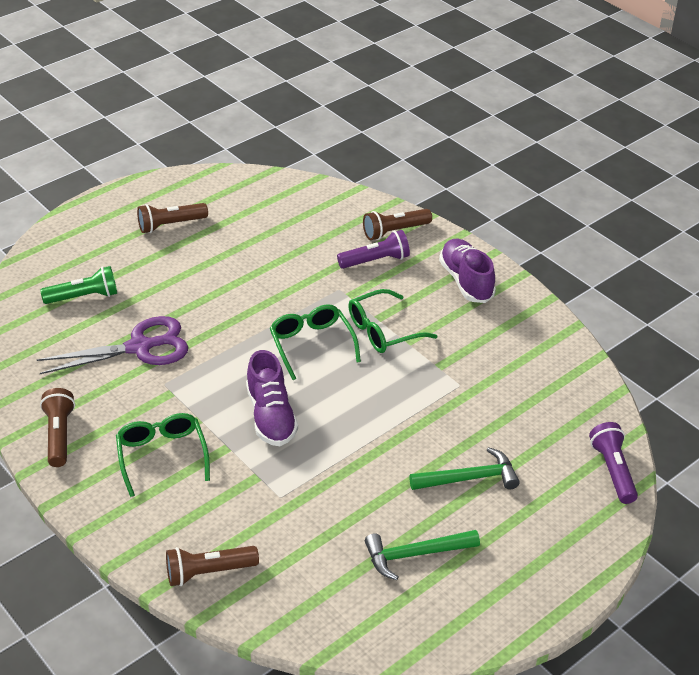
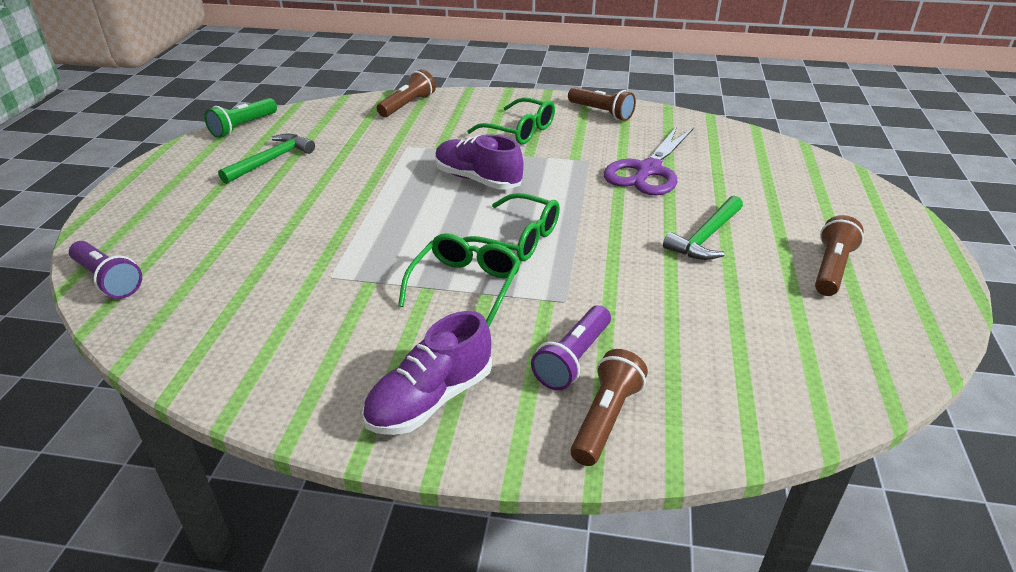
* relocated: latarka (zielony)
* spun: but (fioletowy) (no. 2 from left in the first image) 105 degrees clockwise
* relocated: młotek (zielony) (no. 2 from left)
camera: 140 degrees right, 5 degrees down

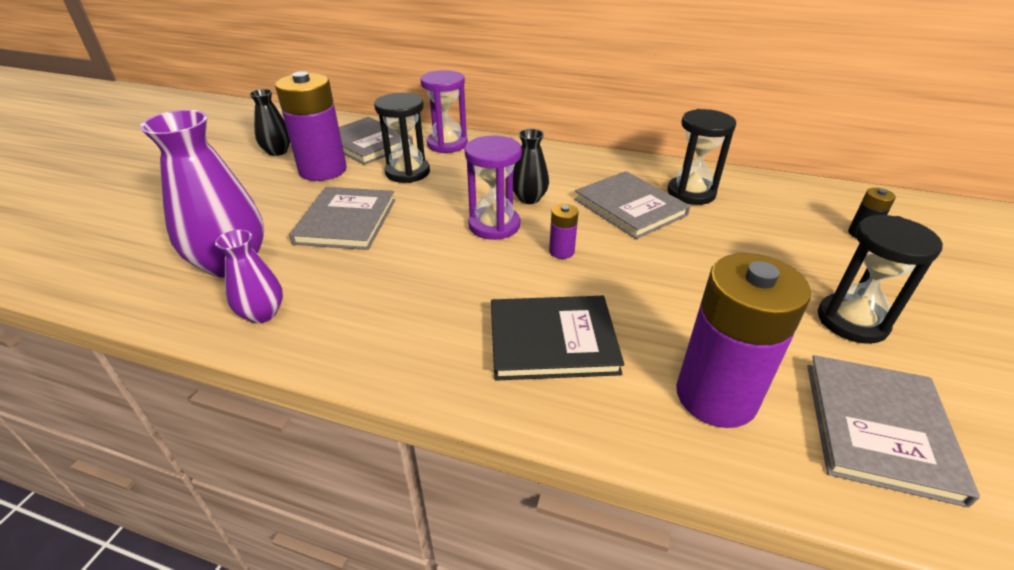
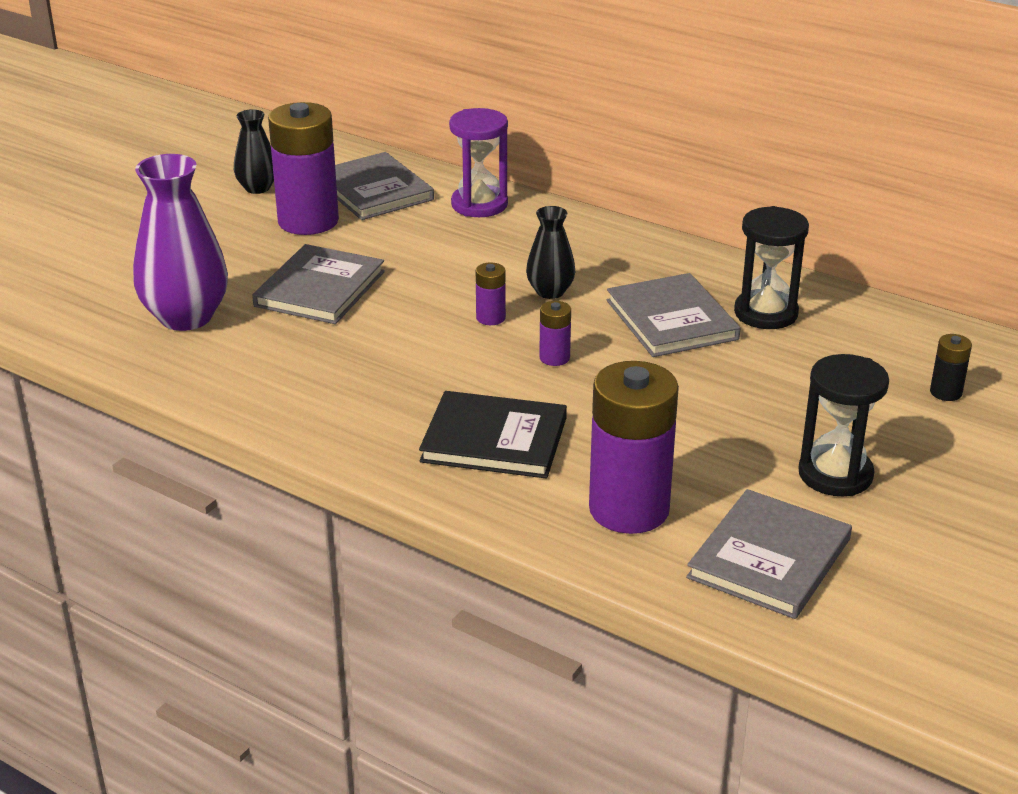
* exchanged: klepsydra (fioletowy) (no. 2 from left) to bateria (fioletowy) (no. 2 from left)
* missing: wazon (fioletowy) (no. 2 from left)
* missing: klepsydra (czarny) (no. 1 from left)
camera: 15 degrees right, 5 degrees down

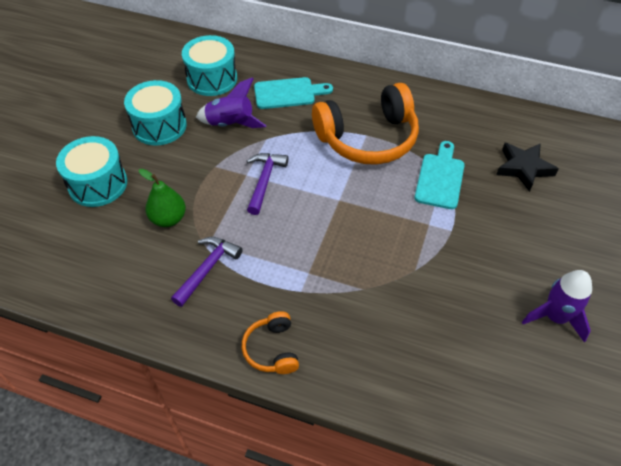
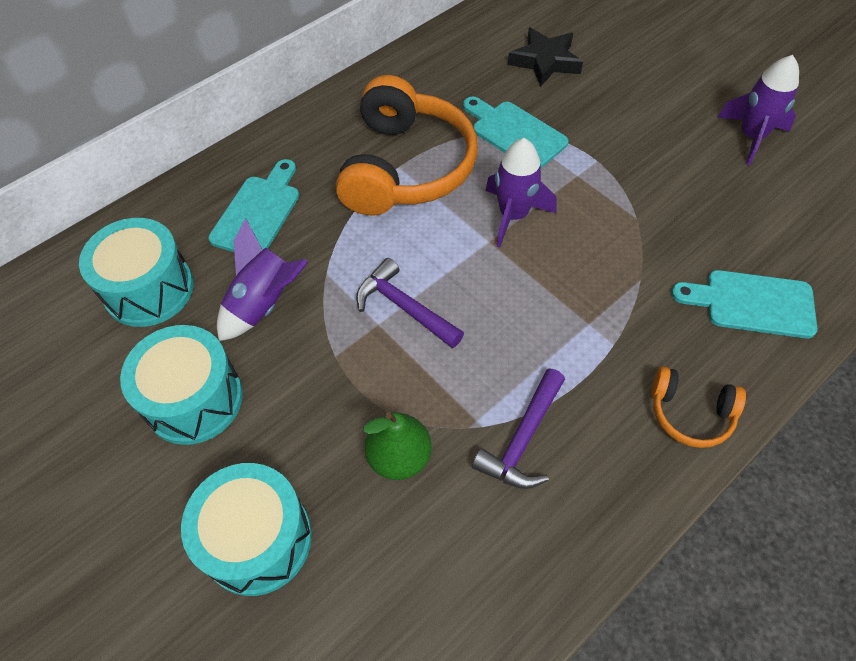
* spun: młotek (fioletowy) (no. 1 from left in the first image) 120 degrees counterclockwise
* appeared: rakieta (fioletowy) (no. 2 from left)
* appeared: deska do krojenia (turkusowy) (no. 3 from left)
camera: 60 degrees left, 5 degrees up

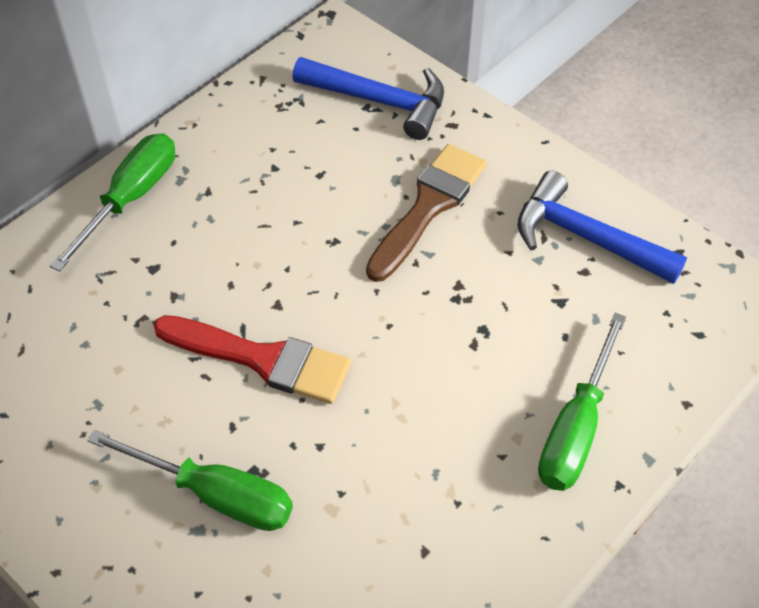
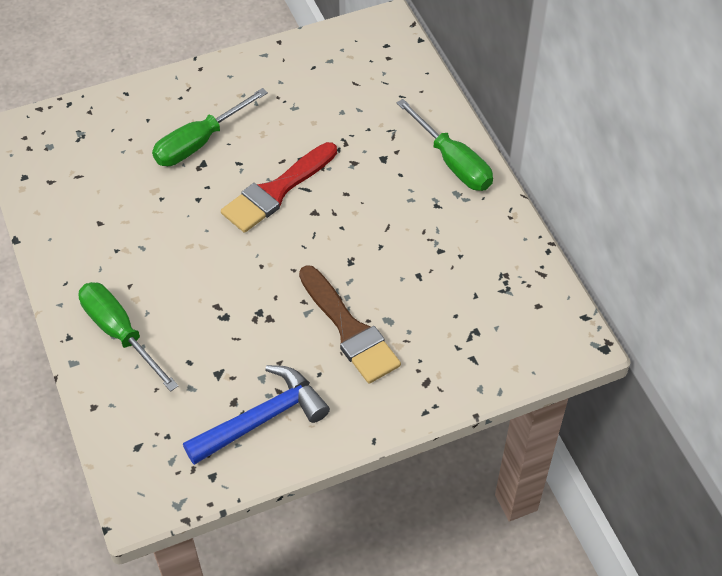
* missing: młotek (niebieski) (no. 1 from left)
camera: 115 degrees right, 0 degrees up

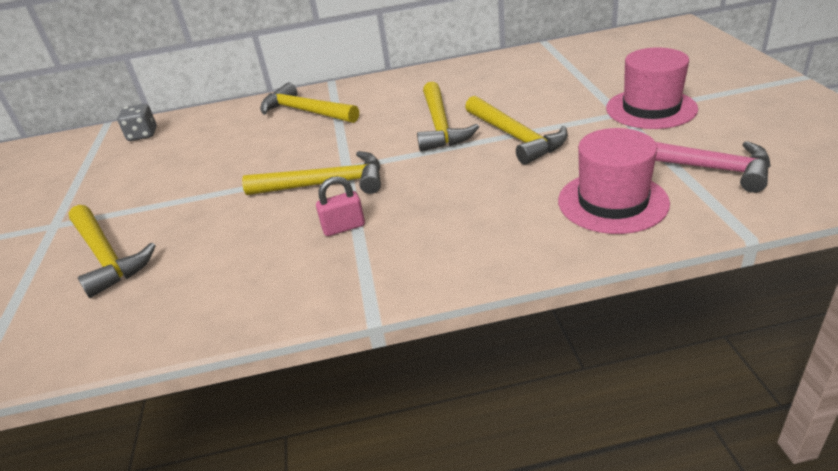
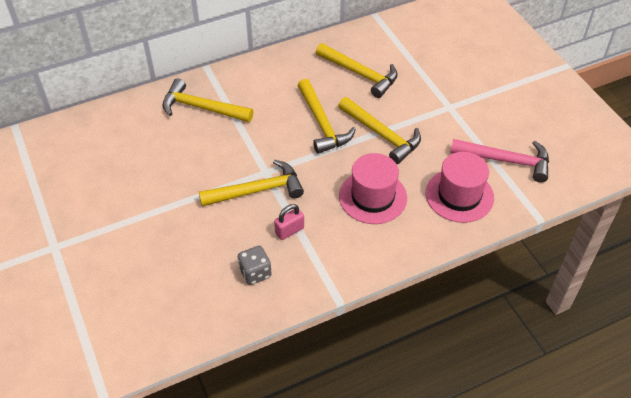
* relocated: kostka do gry (szary)
* relocated: młotek (żółty) (no. 1 from left in the first image) to młotek (żółty) (no. 4 from left)
* relocated: kapelusz (różowy) (no. 2 from left in the first image) to kapelusz (różowy) (no. 1 from left)
camera: 20 degrees left, 15 degrees up

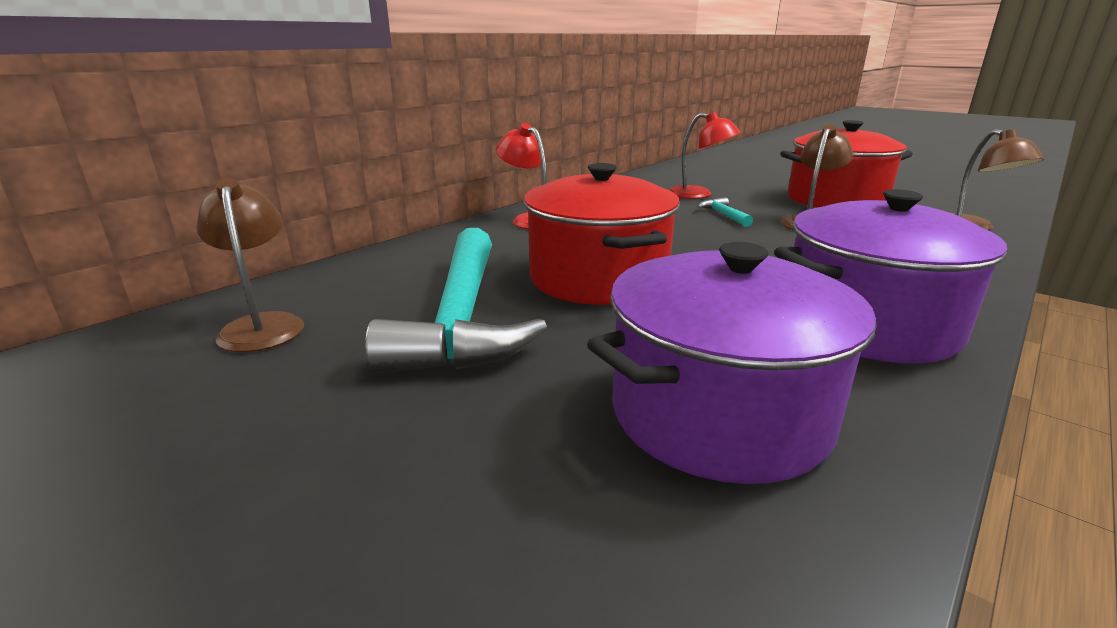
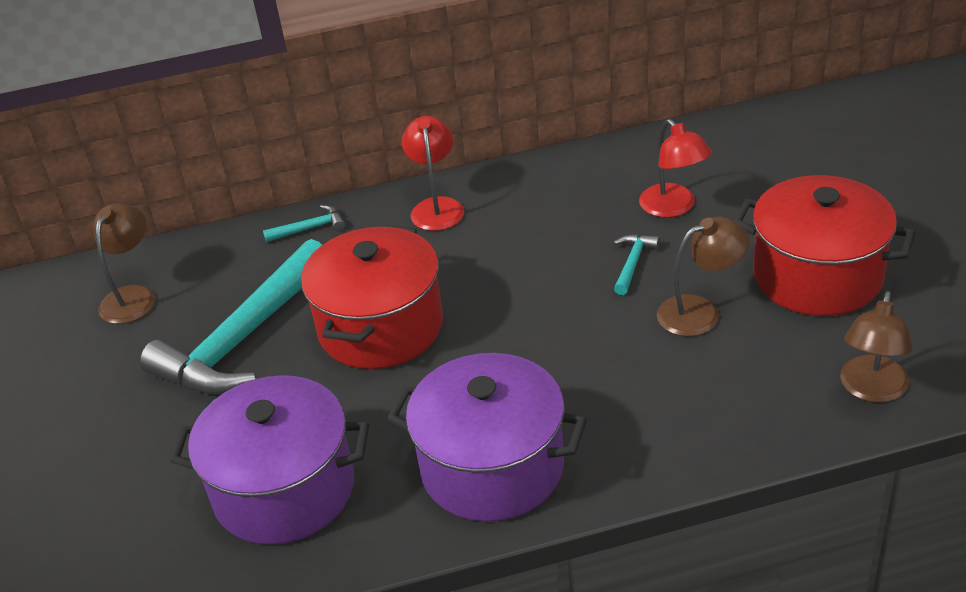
* appeared: młotek (turkusowy) (no. 2 from left)
camera: 40 degrees right, 15 degrees up

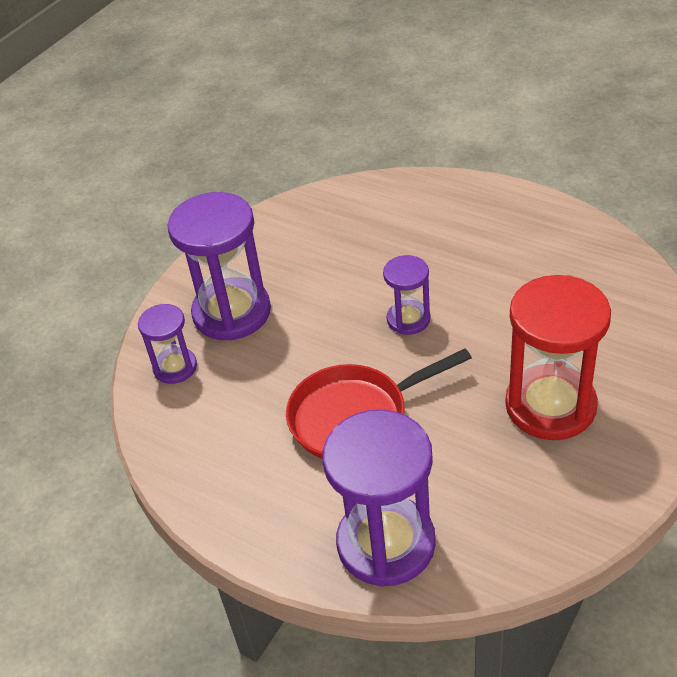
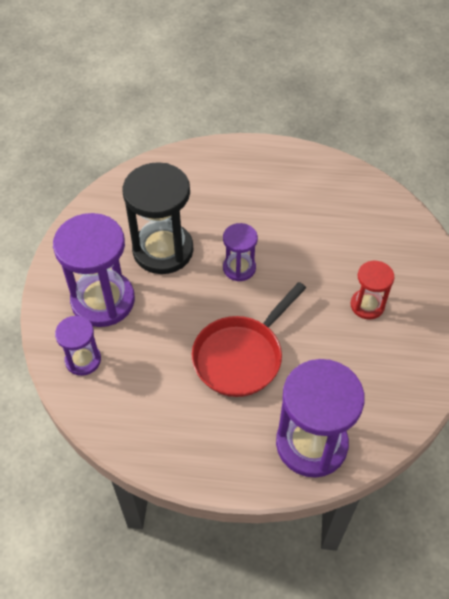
* appeared: klepsydra (czarny)
* size: klepsydra (czerwony) x0.54
camera: 30 degrees left, 10 degrees up

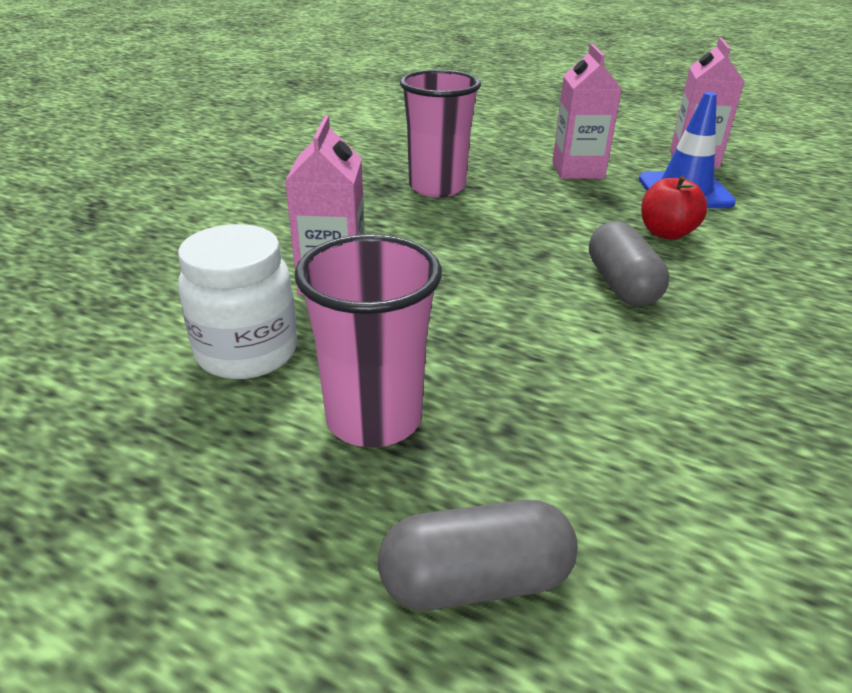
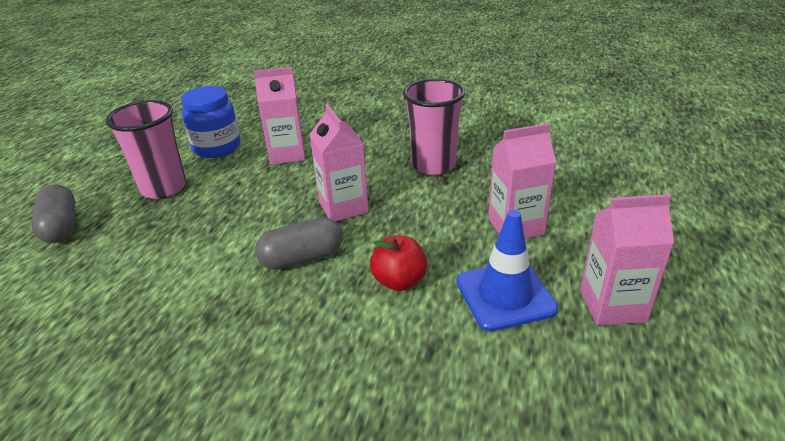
* colour: słoik (biały) to słoik (niebieski)
* appeared: karton mleka (różowy) (no. 2 from left)
camera: 80 degrees right, 0 degrees up

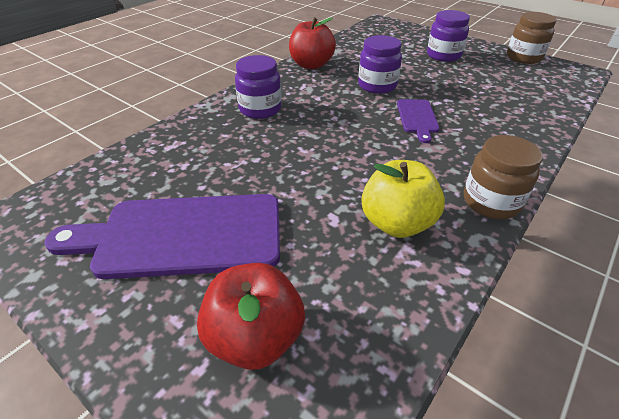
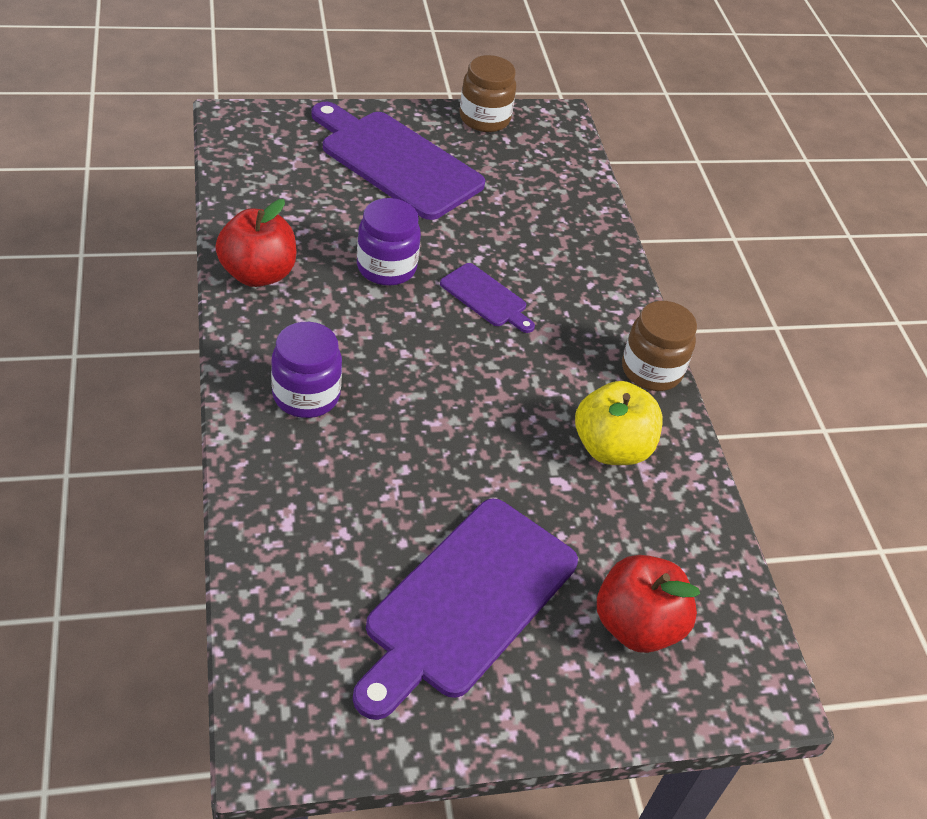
* exchanged: słoik (fioletowy) (no. 3 from left) to deska do krojenia (fioletowy) (no. 1 from left)
camera: 55 degrees left, 5 degrees up

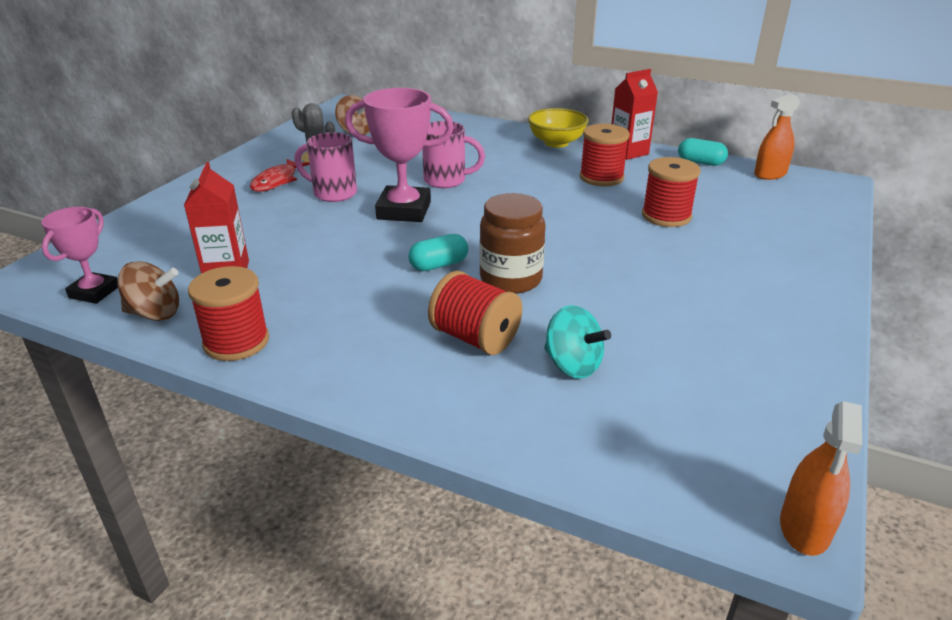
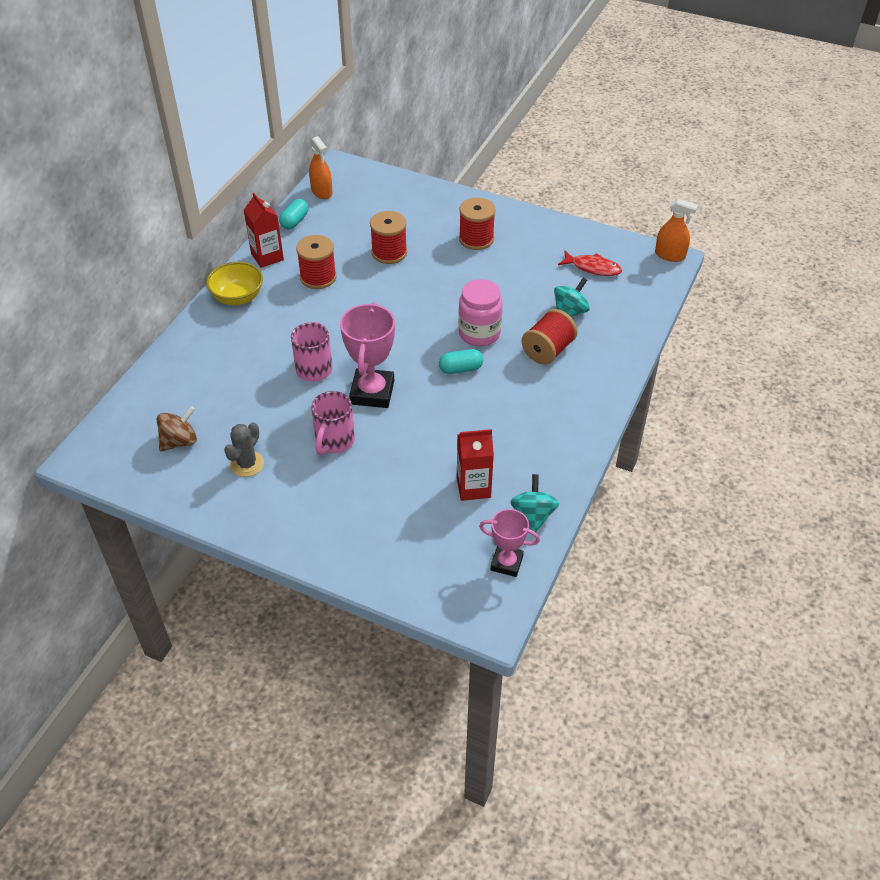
* spun: kapsułka (turkusowy) (no. 1 from left in the first image) 75 degrees counterclockwise
* colour: słoik (brązowy) to słoik (różowy)
* relocated: szpulka (czerwony) (no. 1 from left in the first image) to szpulka (czerwony) (no. 3 from left)
* colour: bączek (brązowy) (no. 1 from left) to bączek (turkusowy) (no. 1 from left)
* relocated: ryba (czerwony)
camera: 90 degrees left, 15 degrees up

